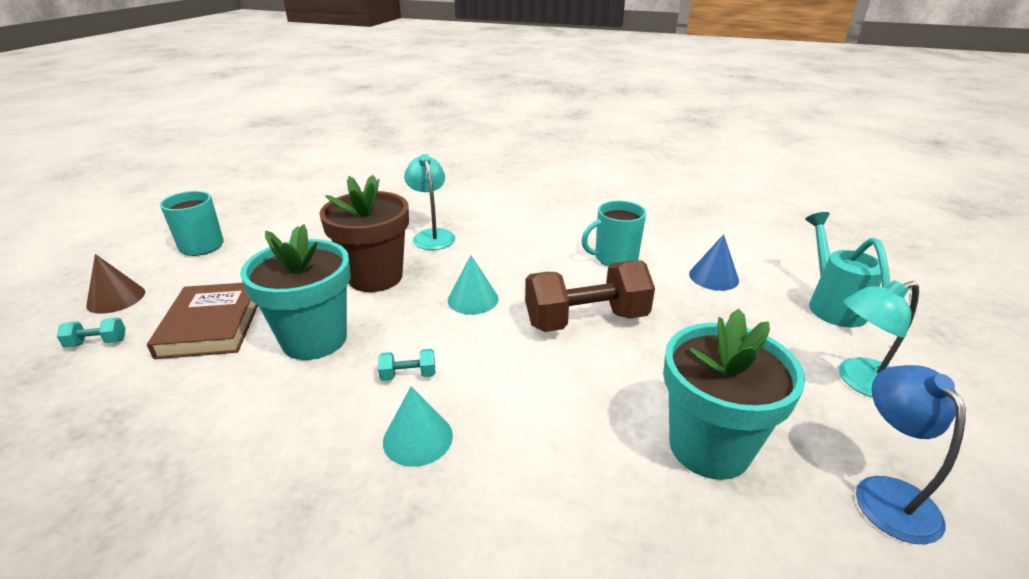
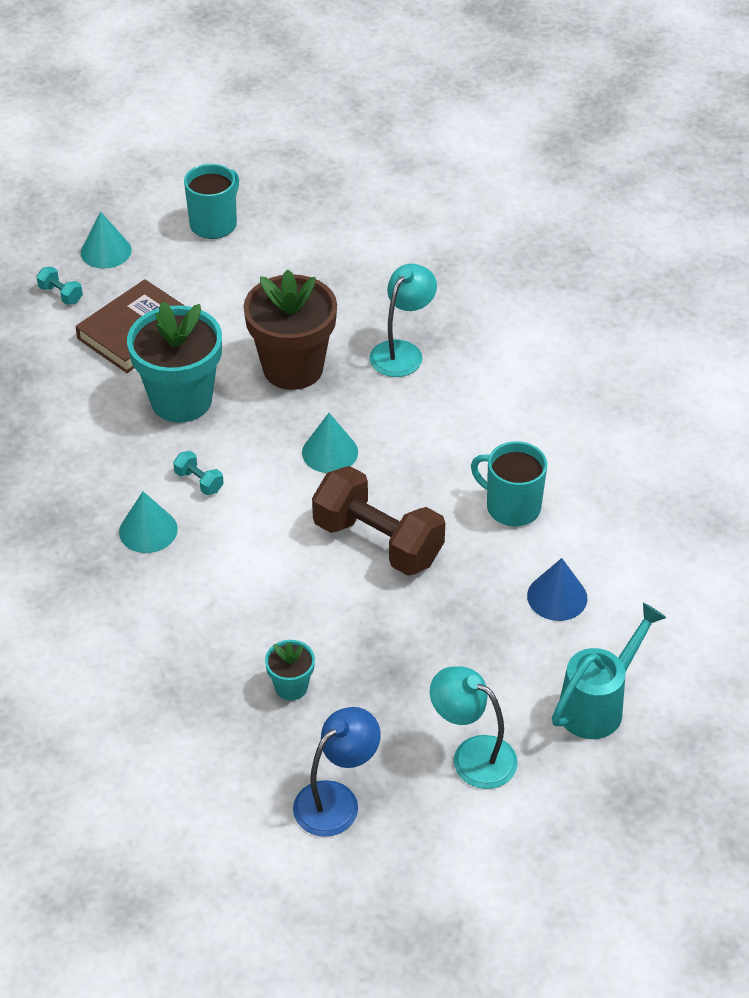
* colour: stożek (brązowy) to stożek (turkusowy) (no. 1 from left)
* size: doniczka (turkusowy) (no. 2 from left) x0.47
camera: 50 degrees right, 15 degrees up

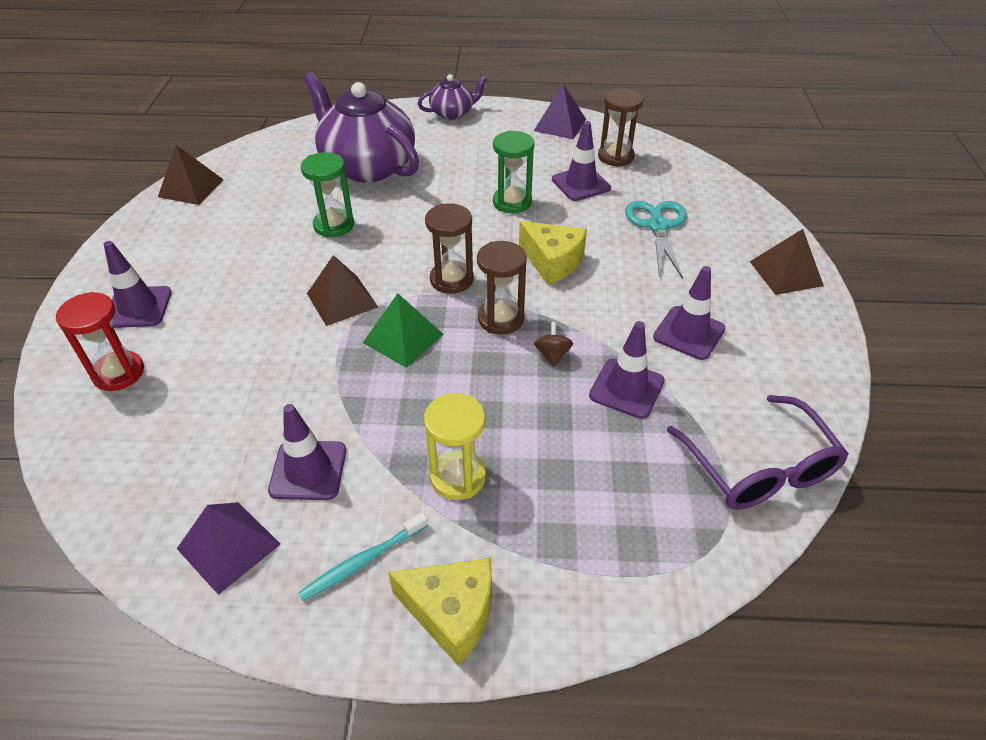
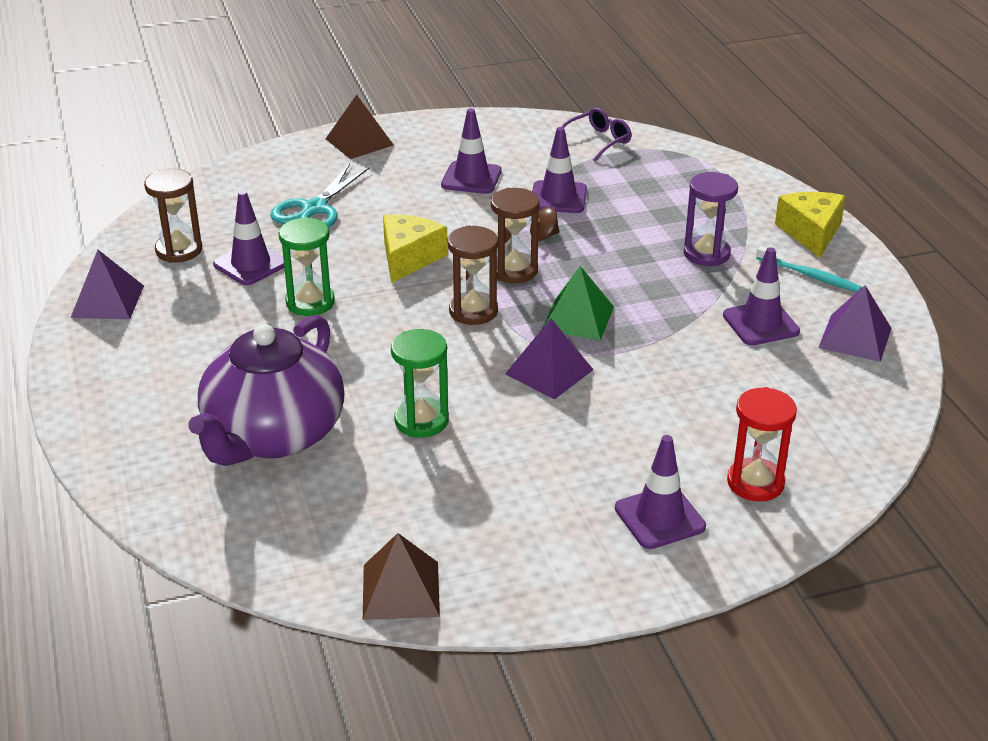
* spun: nożyczki (turkusowy) 45 degrees counterclockwise
* colour: piramida (brązowy) (no. 2 from left) to piramida (fioletowy) (no. 2 from left)
* size: okulary (fioletowy) x0.61
* colour: klepsydra (żółty) to klepsydra (fioletowy)
* missing: imbryk (fioletowy) (no. 2 from left)
camera: 110 degrees left, 10 degrees down

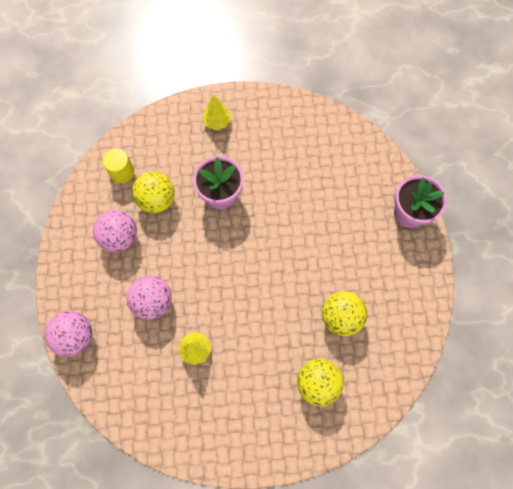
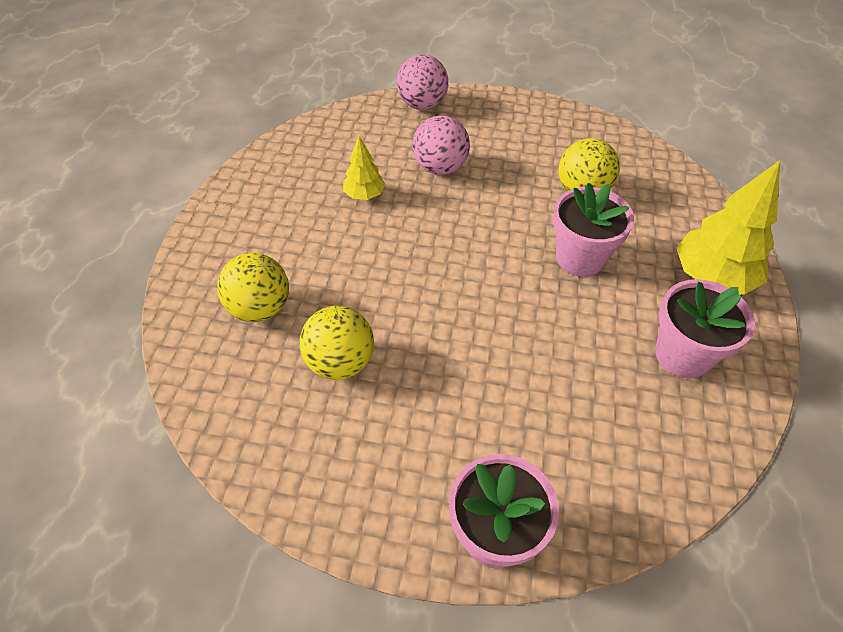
* appeared: doniczka (różowy) (no. 3 from left)
* size: drzewko (żółty) (no. 2 from left) x1.84
* missing: piłka (różowy) (no. 2 from left)
* missing: walec (żółty)
camera: 105 degrees right, 20 degrees down

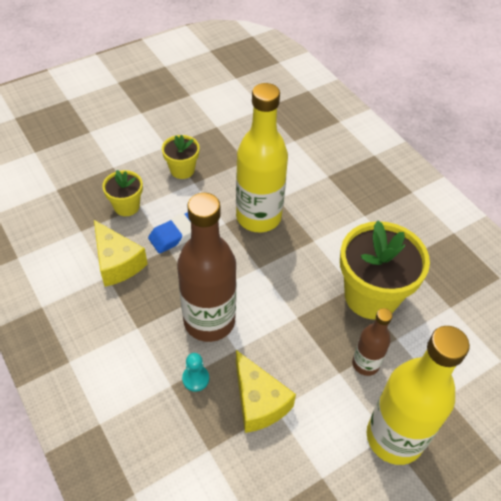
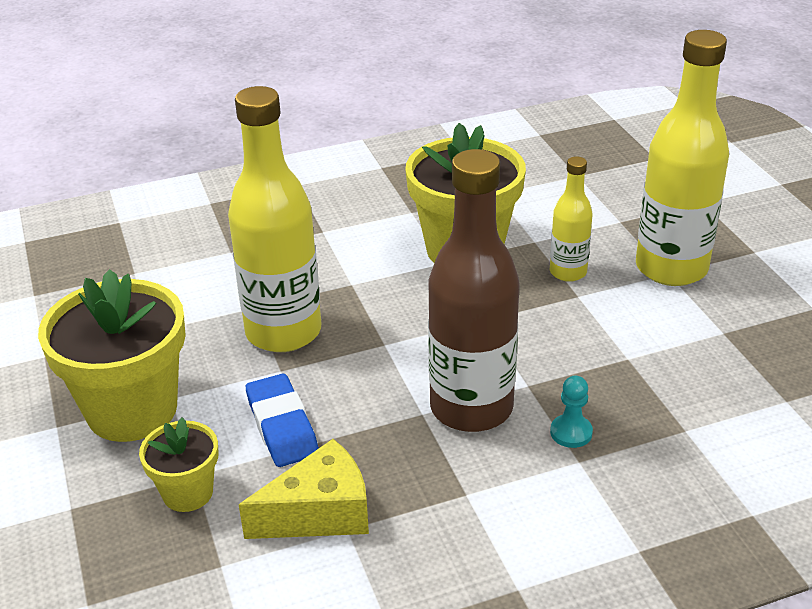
* size: doniczka (żółty) (no. 2 from left in the first image) x1.93
* colour: butelka (brązowy) (no. 2 from left) to butelka (żółty) (no. 2 from left)
* missing: ser (żółty) (no. 2 from left)
camera: 75 degrees left, 15 degrees down

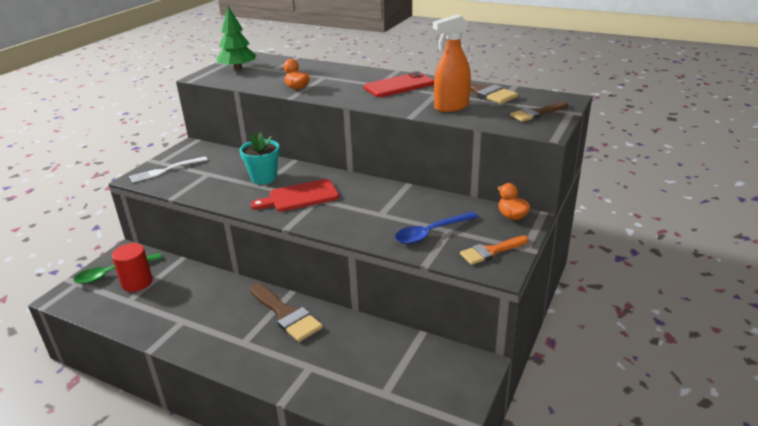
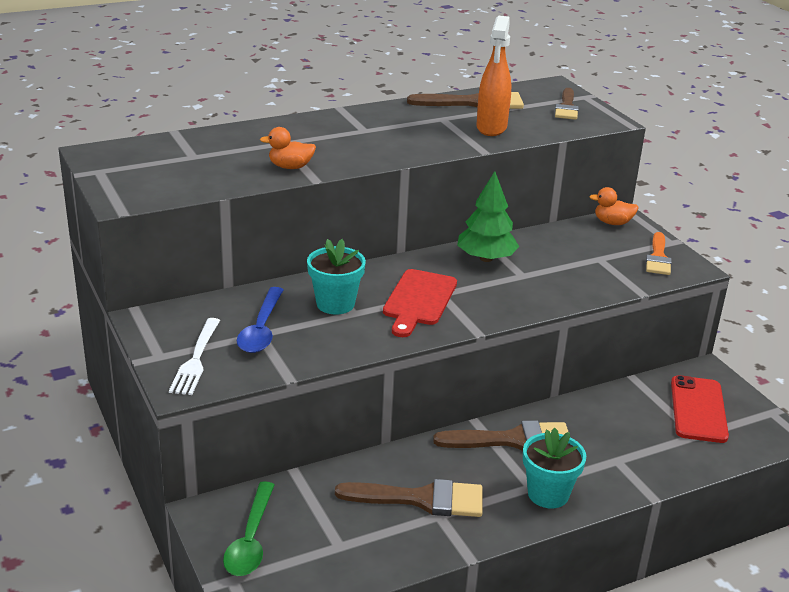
* relocated: łyżka (niebieski)
* appeared: pędzel (brązowy) (no. 1 from left)
* relocated: drzewko (zielony)
* appeared: doniczka (turkusowy) (no. 2 from left)
* relocated: telefon (czerwony)
* missing: walec (czerwony)
camera: 55 degrees left, 0 degrees up

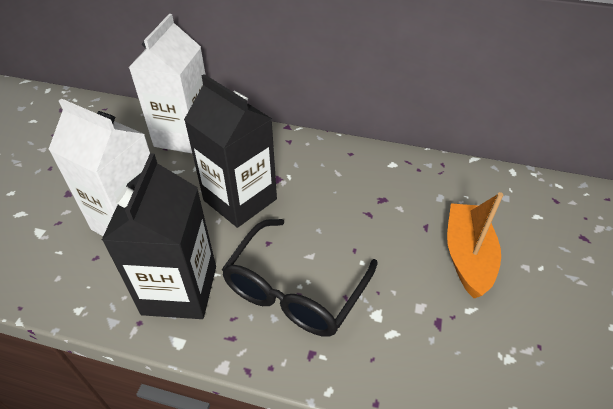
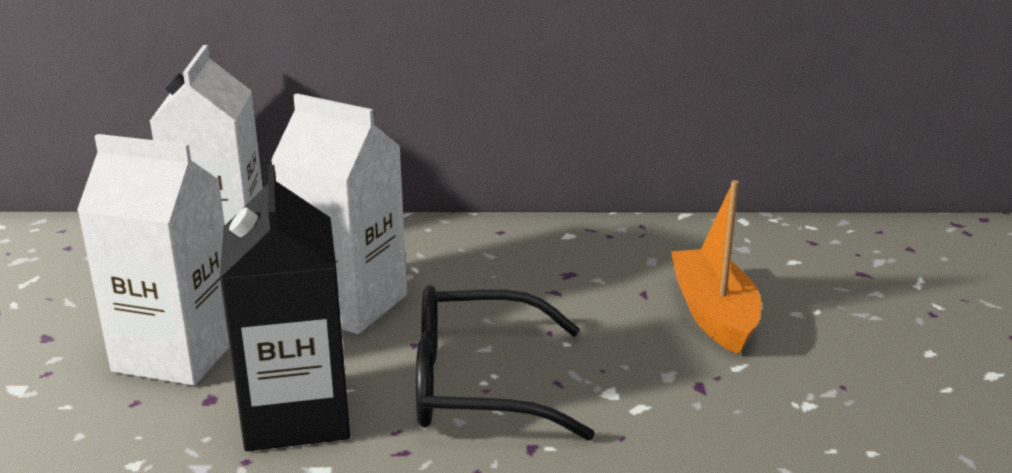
* colour: karton mleka (czarny) (no. 2 from left) to karton mleka (biały) (no. 3 from left)
* spun: okulary (czarny) 75 degrees clockwise
camera: 15 degrees left, 20 degrees down

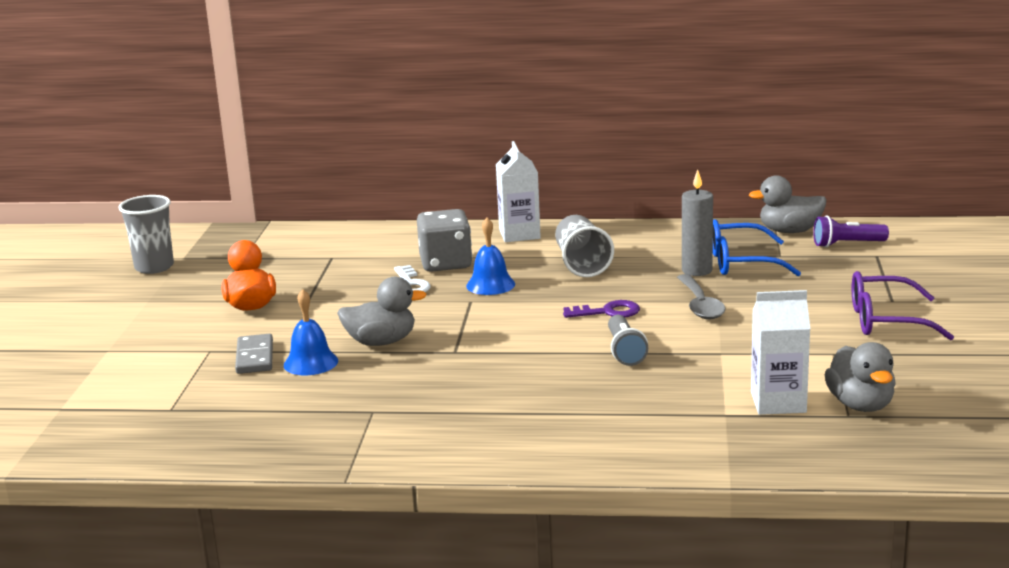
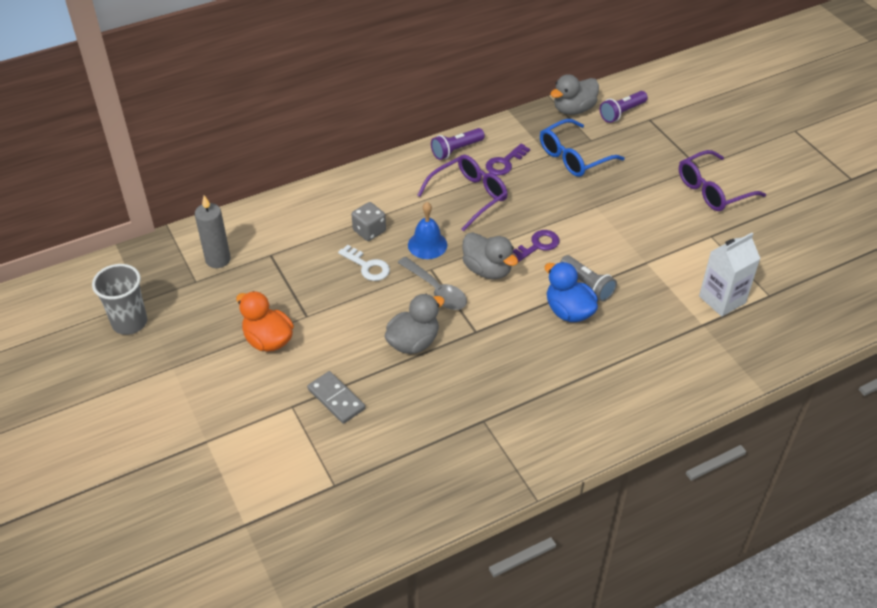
* relocated: świeca (szary)
* size: kostka do gry (szary) x0.64
* relocated: łyżka (szary)
* exchanged: szklanka (szary) (no. 2 from left) to okulary (fioletowy) (no. 1 from left)
* appeared: latarka (fioletowy) (no. 1 from left)
* relocated: kaczka (szary) (no. 3 from left in the first image) to kaczka (szary) (no. 2 from left)
* appeared: klucz (fioletowy) (no. 1 from left)
* appeared: kaczka (niebieski)
* missing: dzwonek (niebieski) (no. 1 from left)
* missing: karton mleka (biały) (no. 1 from left)
camera: 35 degrees left, 25 degrees up

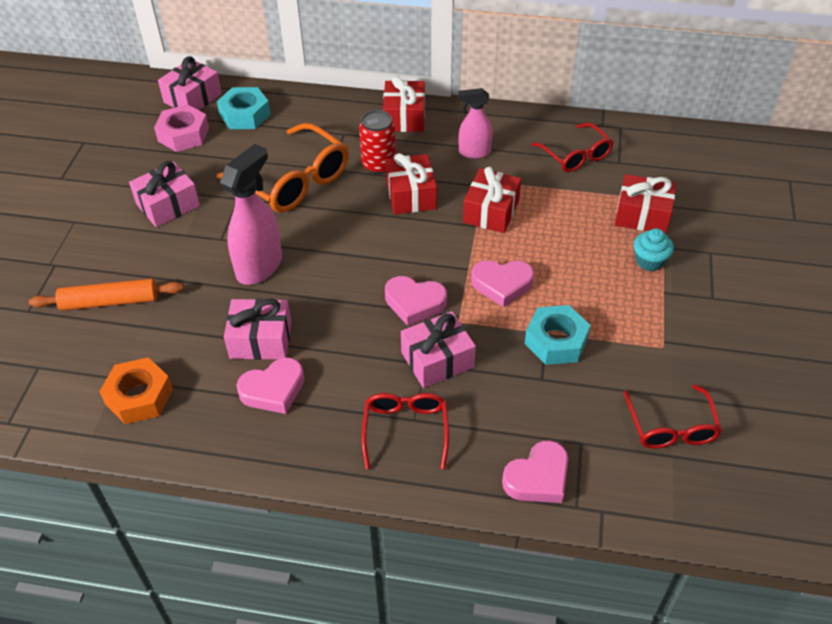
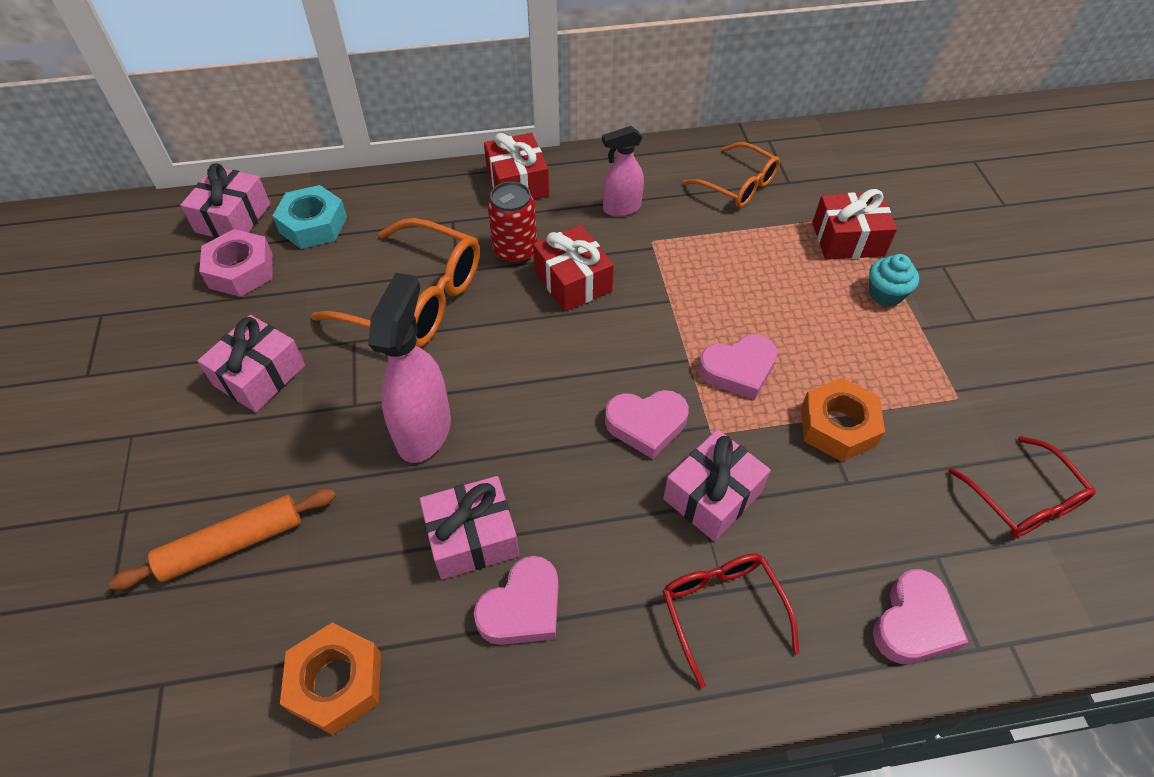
* colour: okulary (czerwony) (no. 2 from left) to okulary (pomarańczowy) (no. 2 from left)
* colour: nakrętka (turkusowy) (no. 2 from left) to nakrętka (pomarańczowy) (no. 2 from left)
* missing: prezent (czerwony) (no. 3 from left)
camera: 20 degrees left, 5 degrees up

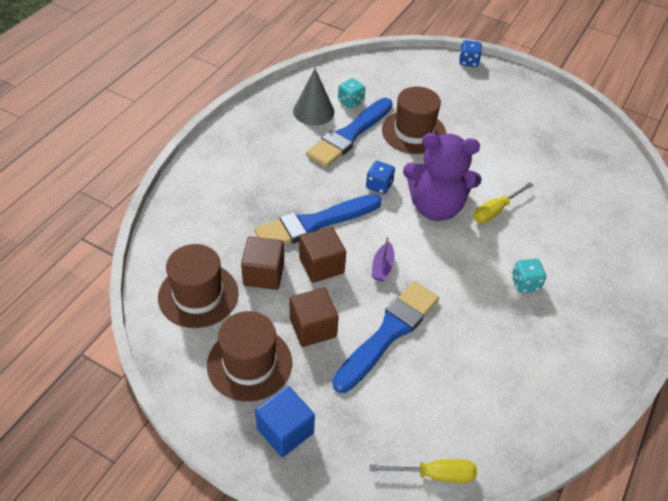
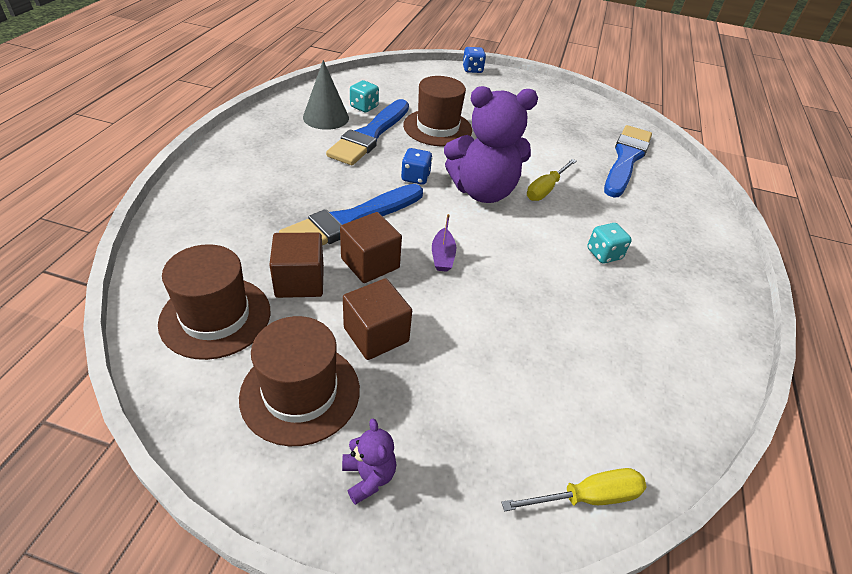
* exchanged: sześcian (niebieski) to miś (fioletowy) (no. 1 from left)
* relocated: pędzel (niebieski) (no. 3 from left)
camera: 15 degrees left, 5 degrees down

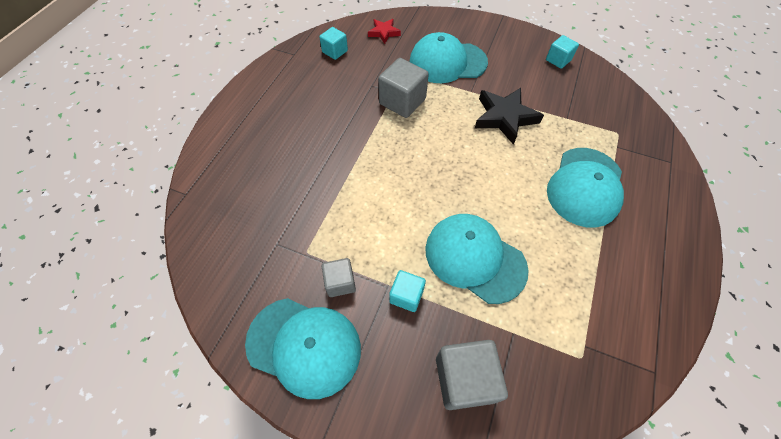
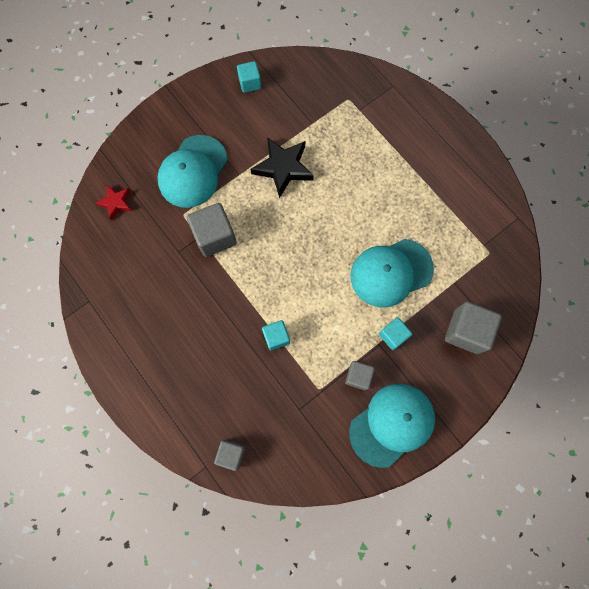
* appeared: sześcian (szary) (no. 2 from left)
* relocated: sześcian (turkusowy) (no. 1 from left in the first image) to sześcian (turkusowy) (no. 2 from left)
* missing: czapka (turkusowy) (no. 4 from left)
camera: 60 degrees left, 15 degrees up

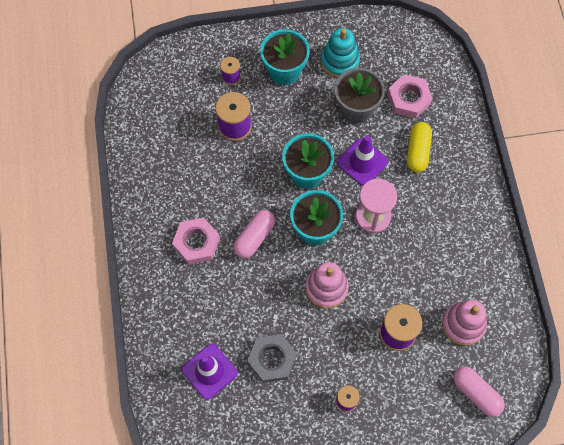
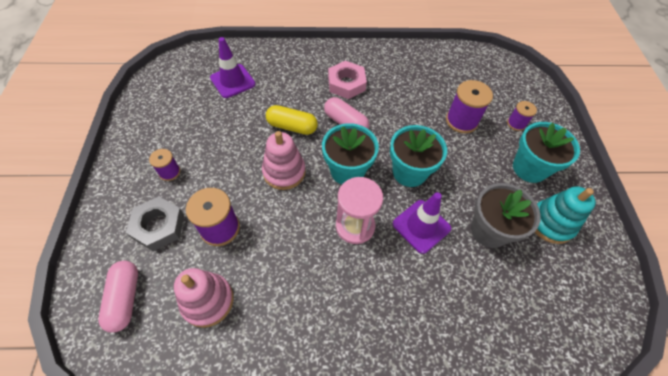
* spun: kapsułka (różowy) (no. 2 from left in the first image) 60 degrees counterclockwise
* relocated: nakrętka (szary)
* relocated: kapsułka (żółty)
* missing: nakrętka (różowy) (no. 2 from left)
camera: 95 degrees right, 10 degrees down

